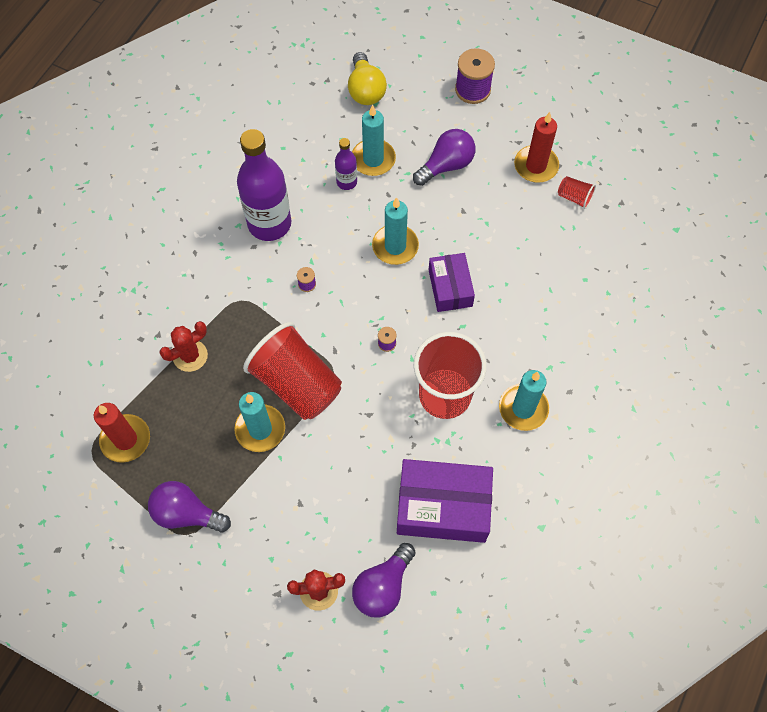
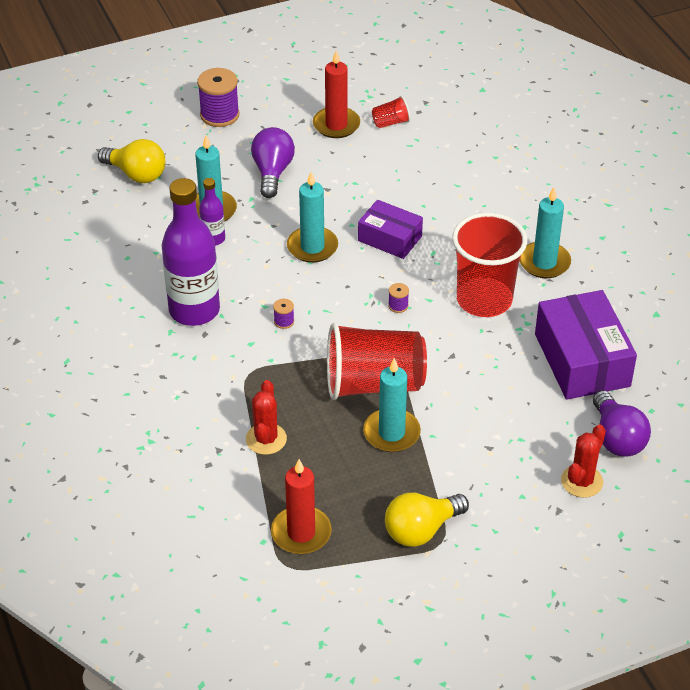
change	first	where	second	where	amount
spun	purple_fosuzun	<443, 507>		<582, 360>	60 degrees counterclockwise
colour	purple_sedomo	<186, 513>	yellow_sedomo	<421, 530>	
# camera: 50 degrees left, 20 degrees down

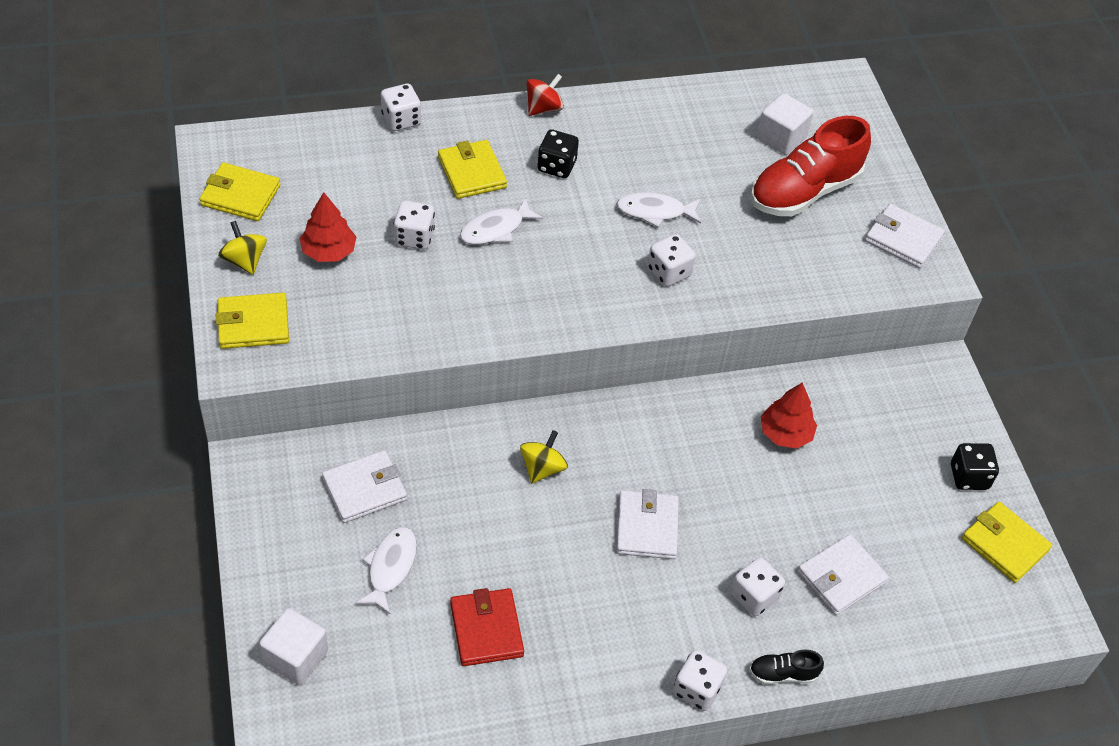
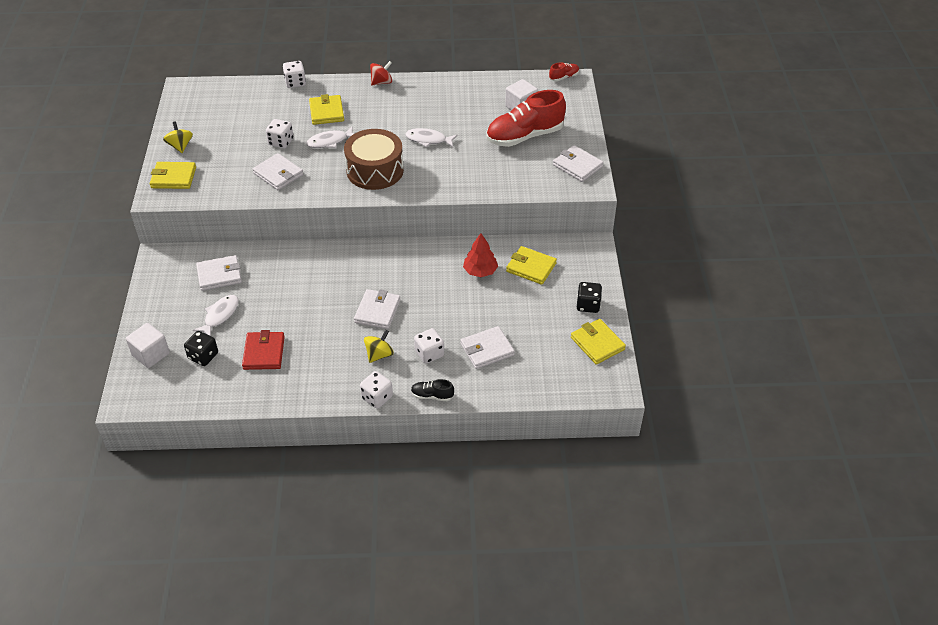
change	first	where	second	where	amount
relocated	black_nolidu	<556, 166>		<203, 356>	
relocated	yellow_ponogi	<240, 195>		<531, 267>	
missing	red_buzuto	<329, 251>			
missing	white_nolidu	<669, 272>			
relocated	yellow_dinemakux	<542, 468>		<379, 354>	
appeared			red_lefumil	<564, 77>	
appeared			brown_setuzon	<375, 170>	
appeared			white_ponogi	<278, 174>	
# camera: 15 degrees right, 5 degrees down

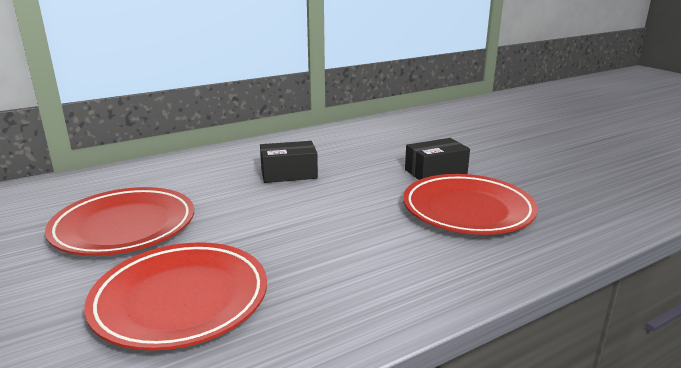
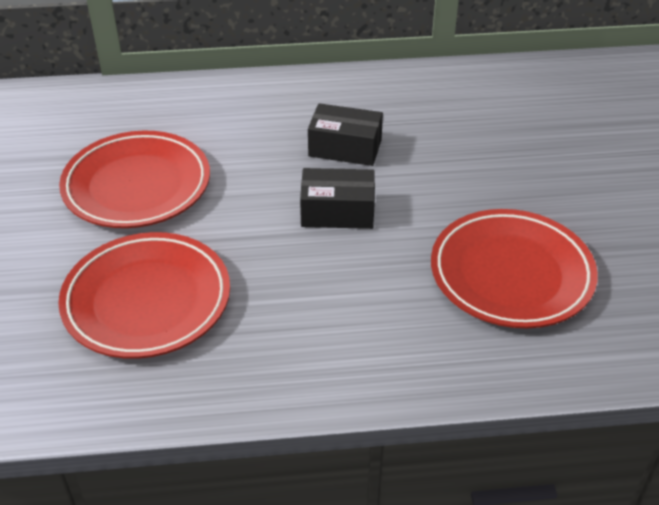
change	first	where	second	where	amount
relocated	black_fosuzun	<435, 172>		<337, 212>	
# camera: 25 degrees right, 20 degrees up

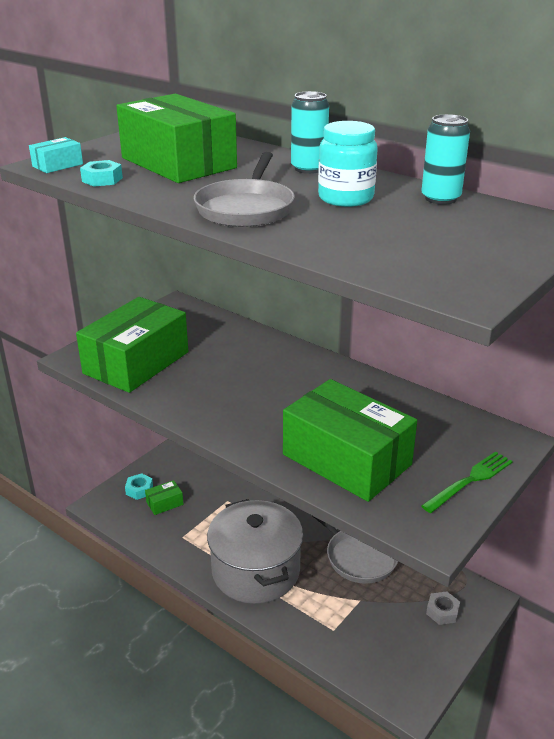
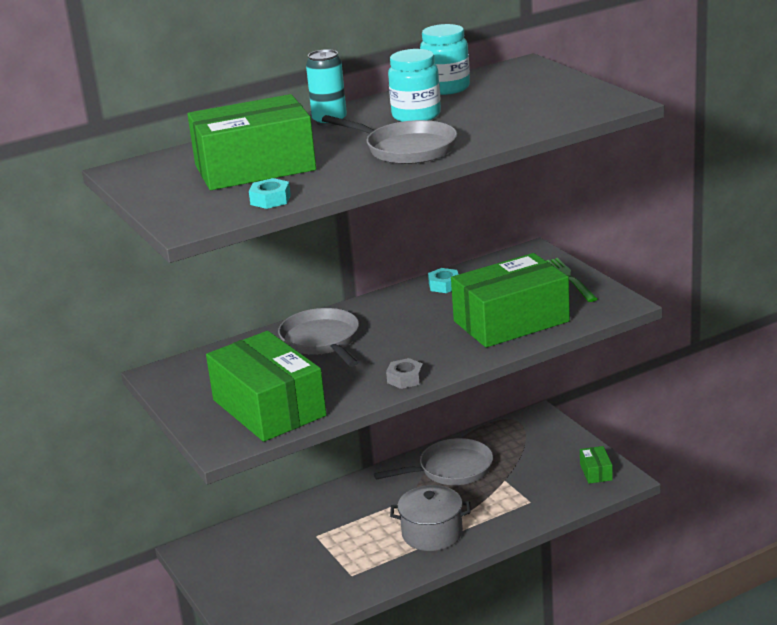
change	first	where	second	where	amount
exchanged	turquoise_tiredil	<440, 199>	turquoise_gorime	<446, 88>	
missing	turquoise_fosuzun	<57, 165>			
relocated	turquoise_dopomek	<139, 490>		<444, 285>	
relocated	green_fosuzun	<164, 503>		<596, 472>	
size	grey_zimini	<256, 571>		<432, 533>	x0.65
relocated	grey_dopomek	<442, 612>		<405, 379>	
appeared			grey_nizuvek	<322, 341>	
# camera: 65 degrees left, 5 degrees down

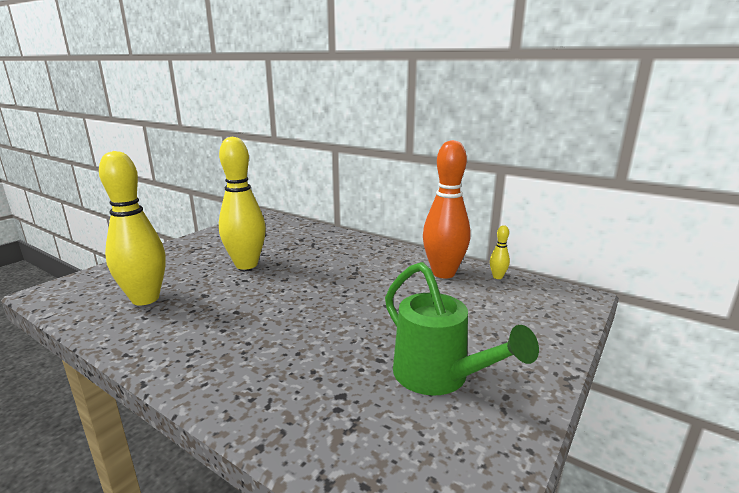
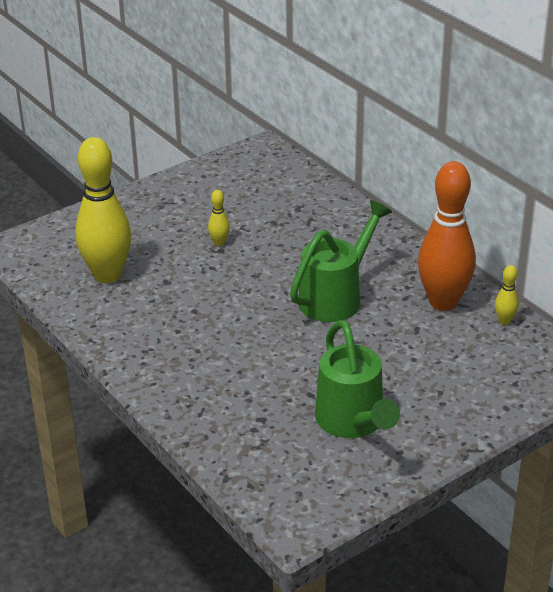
change	first	where	second	where	amount
size	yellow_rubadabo	<246, 265>		<219, 243>	x0.41
appeared			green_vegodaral	<336, 297>	
# camera: 20 degrees right, 15 degrees up

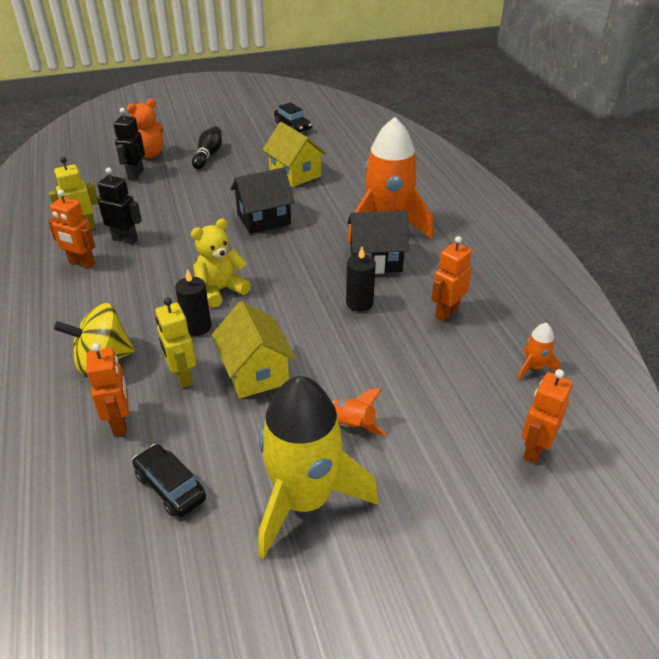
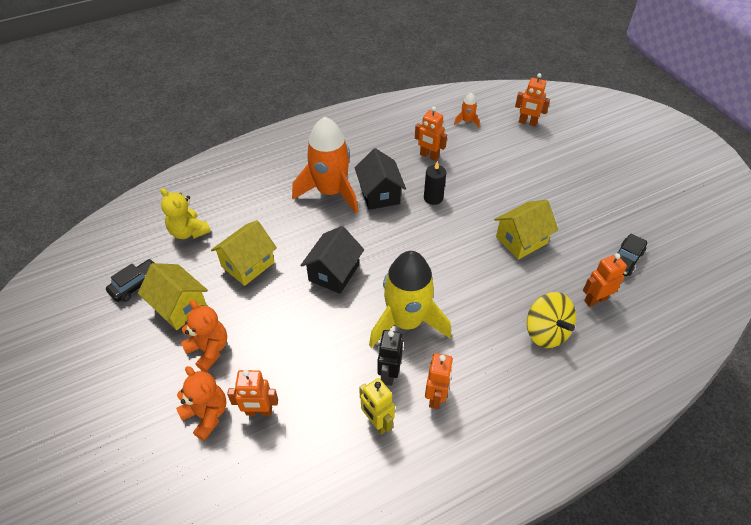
change	first	where	second	where	amount
colour	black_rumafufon	<135, 175>	orange_rumafufon	<259, 411>	
exchanged	black_rubadabo	<208, 155>	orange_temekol	<209, 349>	
spun	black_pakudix	<264, 219>		<334, 273>	60 degrees clockwise
relocated	yellow_temekol	<220, 290>		<189, 232>	
missing	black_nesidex	<197, 327>			
missing	yellow_rumafufon	<182, 376>			
relocated	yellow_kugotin	<304, 500>		<406, 322>	
missing	orange_kugotin	<352, 425>			
appeared			yellow_pakudix	<179, 307>	
# camera: 100 degrees left, 10 degrees up

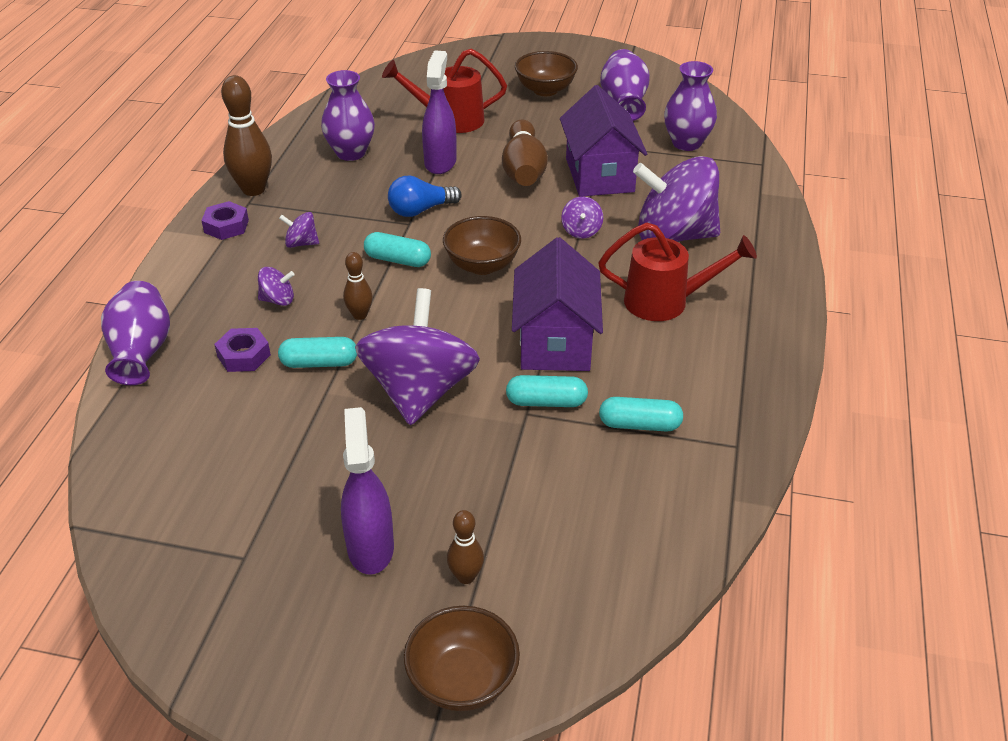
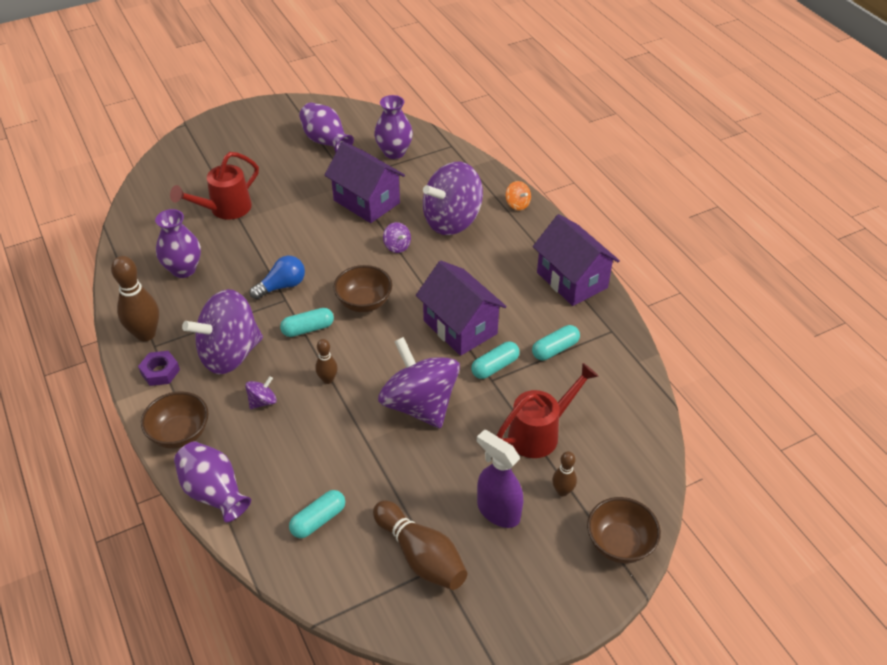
change	first	where	second	where	amount
missing	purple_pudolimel	<440, 162>			
relocated	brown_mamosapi	<545, 90>		<180, 434>	
relocated	brown_rubadabo	<523, 170>		<421, 556>	
spun	blue_sedomo	<420, 210>		<282, 286>	150 degrees counterclockwise
size	purple_dinemakux	<301, 243>		<230, 354>	x2.47
relocated	red_vegodaral	<665, 302>		<539, 433>	
missing	purple_dopomek	<244, 355>			
relocated	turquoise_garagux	<319, 363>		<318, 520>	
appeared			orange_dinemakux	<517, 204>	
appeared			purple_pakudix	<572, 280>	
# camera: 40 degrees left, 5 degrees up

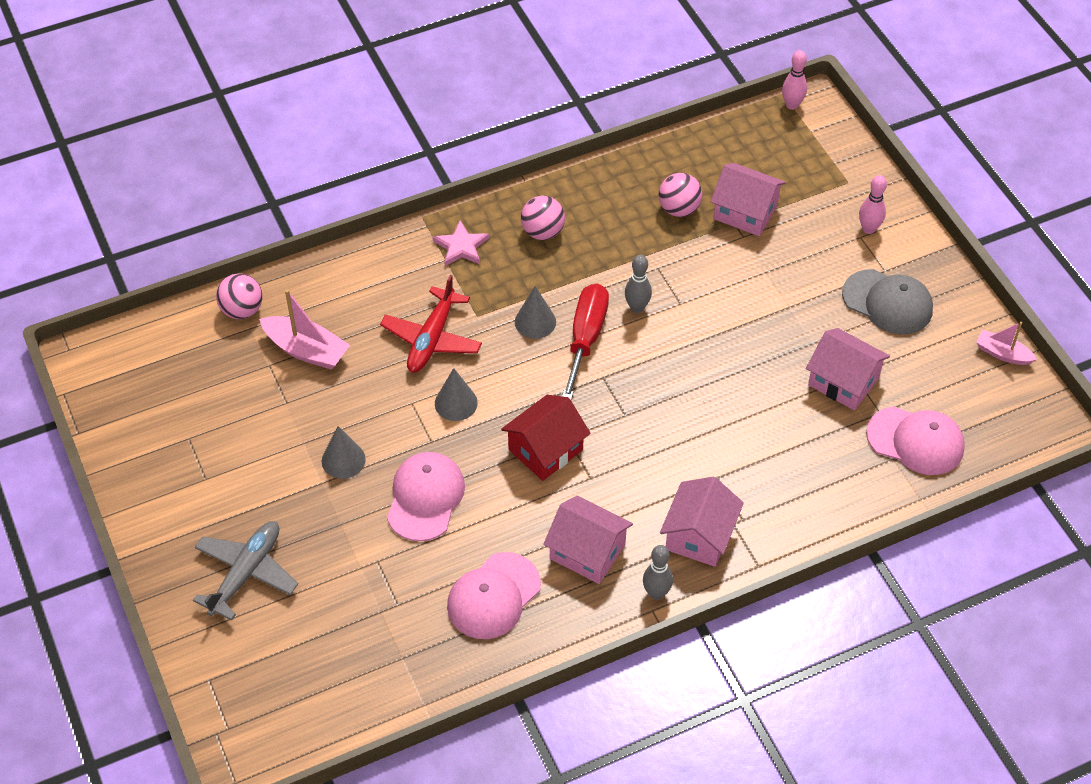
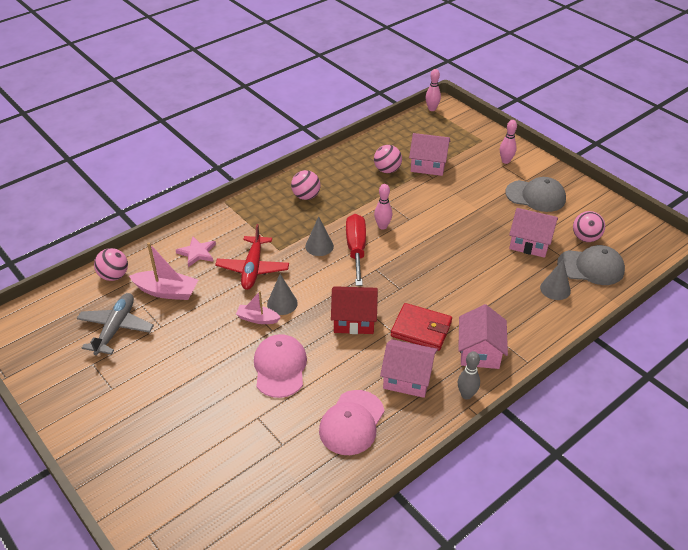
change	first	where	second	where	amount
relocated	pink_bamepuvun	<461, 246>		<197, 253>	
colour	grey_rubadabo	<637, 307>	pink_rubadabo	<382, 226>	
relocated	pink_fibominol	<1002, 353>		<257, 319>	
spun	red_pakudix	<545, 449>		<354, 320>	60 degrees clockwise
colour	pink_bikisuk	<915, 441>	grey_bikisuk	<591, 267>	
relocated	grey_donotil	<343, 460>		<555, 289>	
relocated	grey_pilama	<246, 573>		<116, 328>	
appeared			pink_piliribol	<585, 238>	
appeared			red_ponogi	<421, 329>	
# camera: 15 degrees left, 10 degrees down

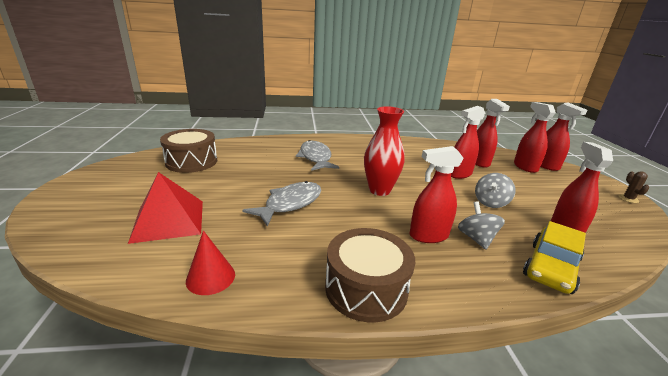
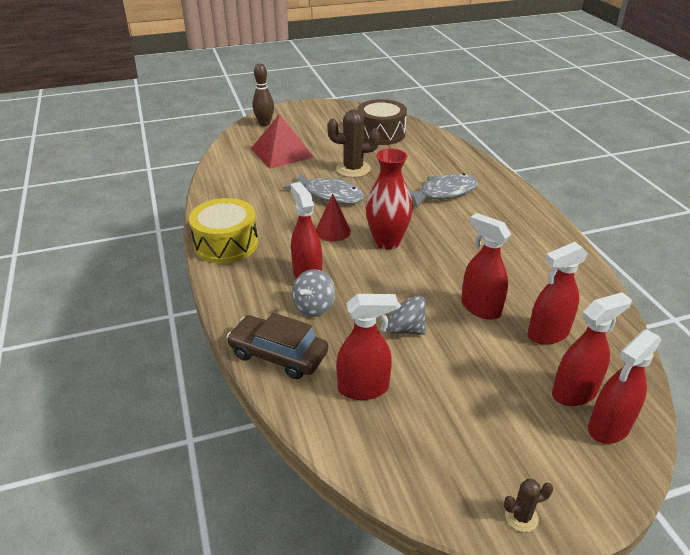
change	first	where	second	where	amount
spun	grey_dinemakux	<476, 238>		<314, 307>	135 degrees clockwise
colour	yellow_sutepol	<550, 267>	brown_sutepol	<278, 354>	
colour	brown_setuzon	<366, 288>	yellow_setuzon	<226, 244>	
relocated	red_donotil	<210, 277>		<333, 231>	
appeared			brown_rubadabo	<264, 124>	
appeared			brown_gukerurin	<353, 169>	
# camera: 80 degrees right, 10 degrees up

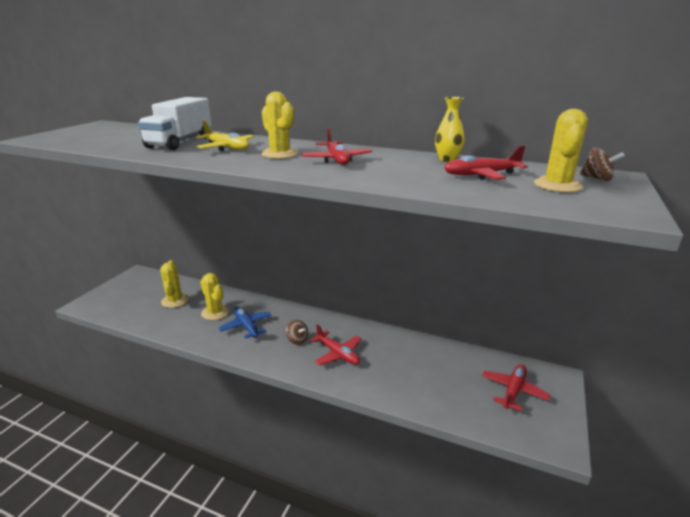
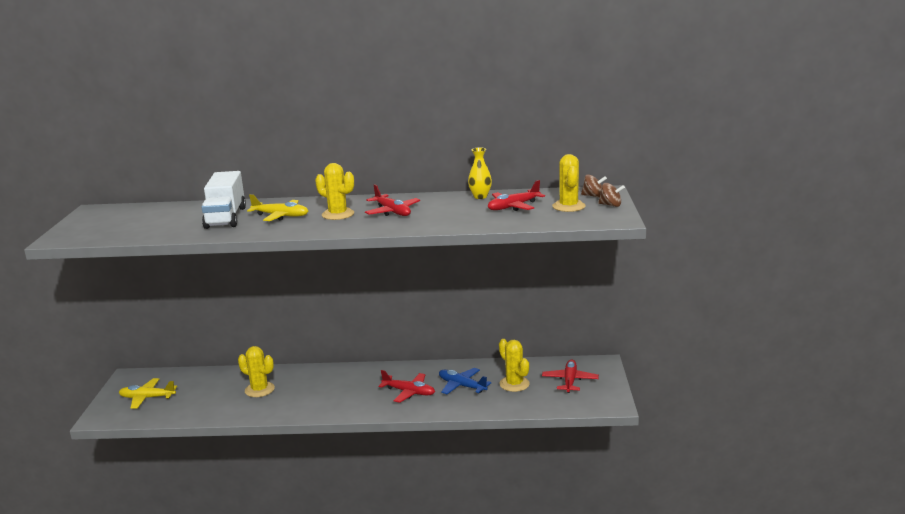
change	first	where	second	where	amount
relocated	yellow_gukerurin	<175, 301>		<514, 384>	
relocated	blue_pilama	<246, 326>		<462, 386>	
relocated	brown_dinemakux	<297, 340>		<610, 205>	
appeared			yellow_pilama	<147, 398>	
# camera: 20 degrees left, 5 degrees down

